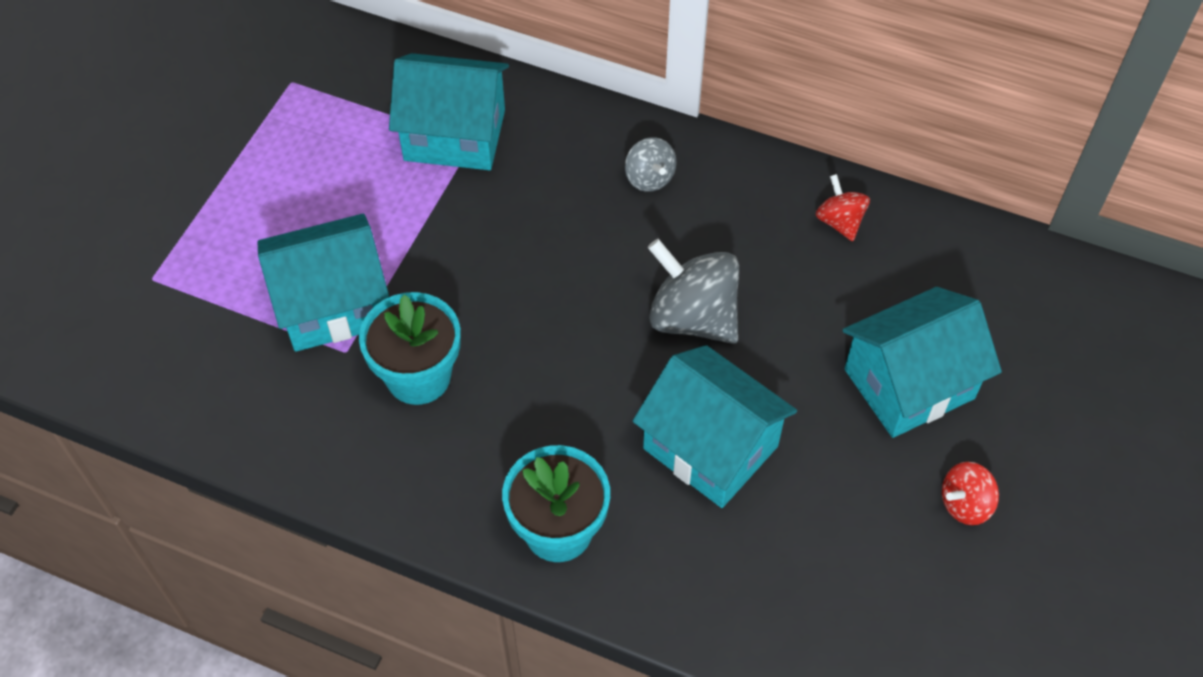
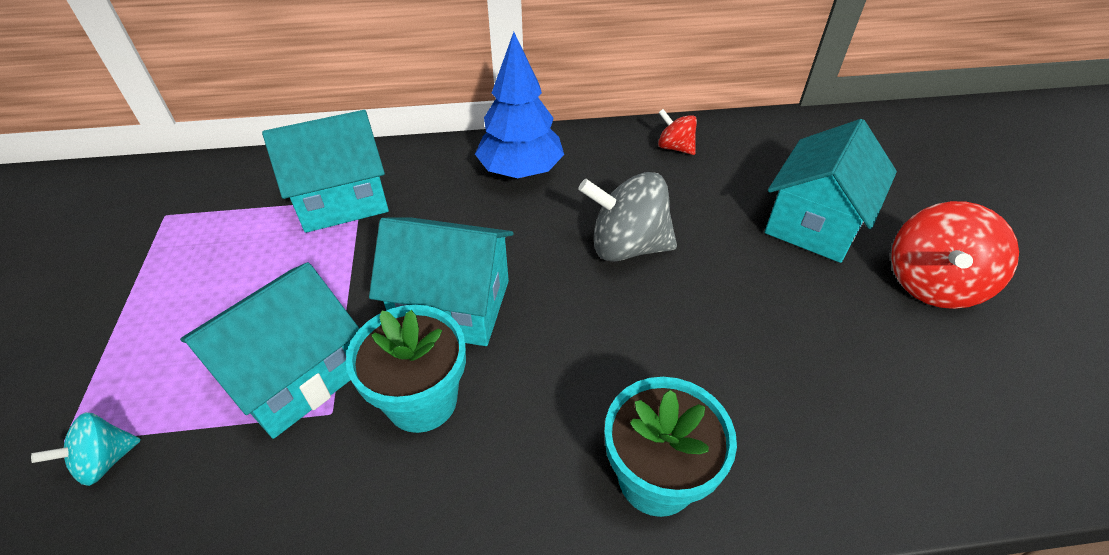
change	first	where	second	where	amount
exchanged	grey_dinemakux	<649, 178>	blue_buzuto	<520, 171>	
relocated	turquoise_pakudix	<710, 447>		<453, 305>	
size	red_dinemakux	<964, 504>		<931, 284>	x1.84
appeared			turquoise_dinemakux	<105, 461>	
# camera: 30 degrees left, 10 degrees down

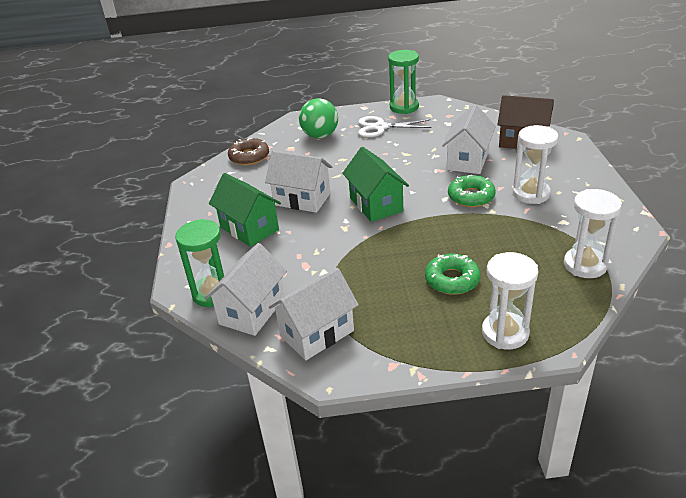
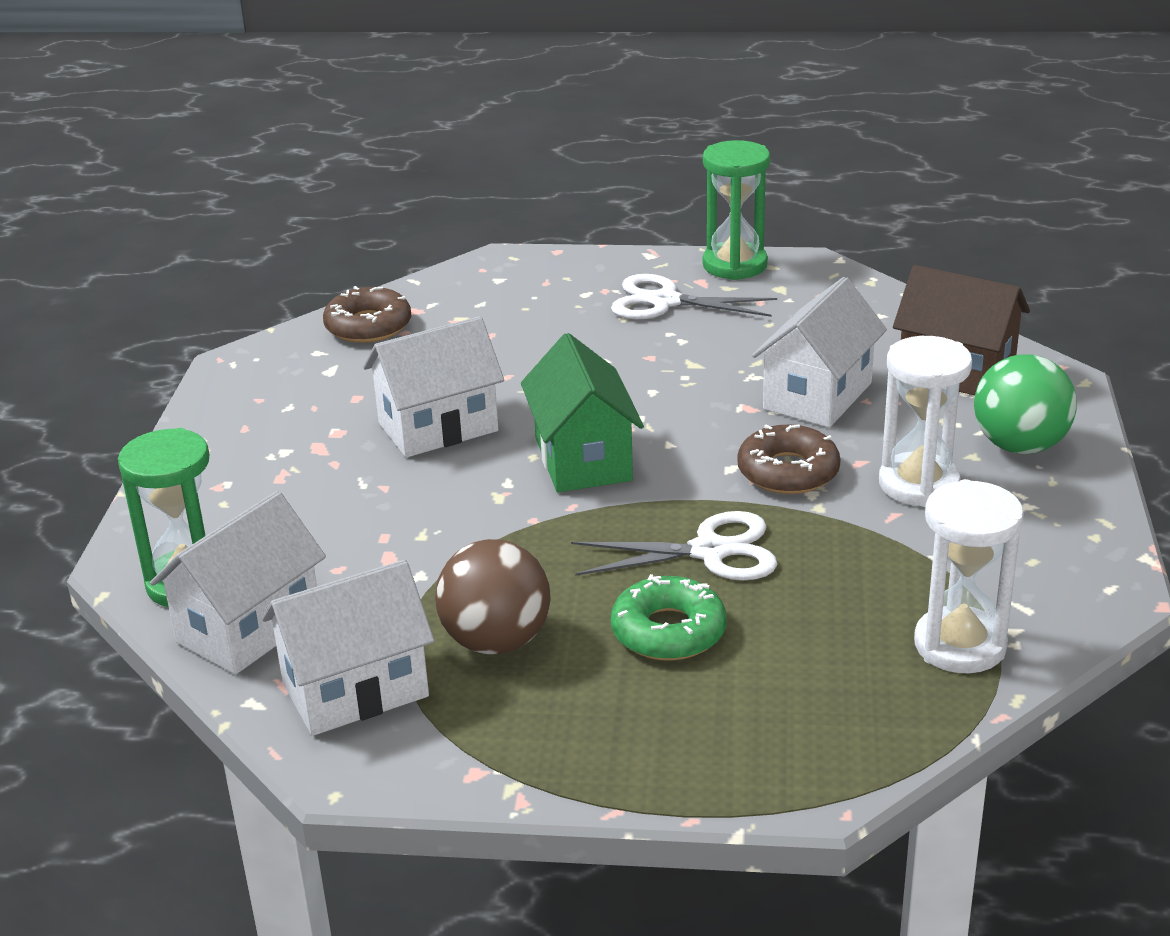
change	first	where	second	where	amount
relocated	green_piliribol	<320, 135>		<1020, 446>	
spun	white_pakudix	<302, 199>		<438, 427>	60 degrees counterclockwise
missing	green_pakudix	<249, 228>			
colour	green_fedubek	<471, 196>	brown_fedubek	<788, 472>	
missing	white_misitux	<505, 333>			
appeared			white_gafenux	<709, 551>	
appeared			brown_piliribol	<496, 641>	
# camera: 10 degrees right, 5 degrees down

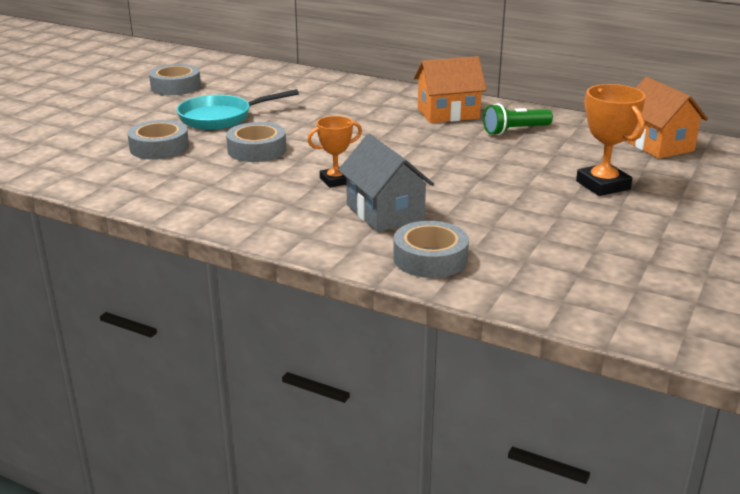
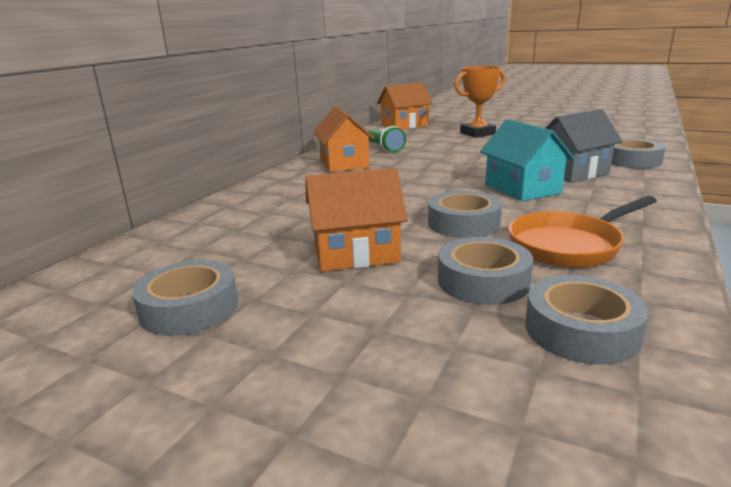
change	first	where	second	where	amount
exchanged	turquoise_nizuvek	<221, 118>	orange_pakudix	<356, 253>	
exchanged	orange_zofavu	<335, 180>	turquoise_pakudix	<522, 189>	
appeared			orange_nizuvek	<569, 246>	
appeared			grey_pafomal	<581, 330>	
# camera: 90 degrees left, 5 degrees down

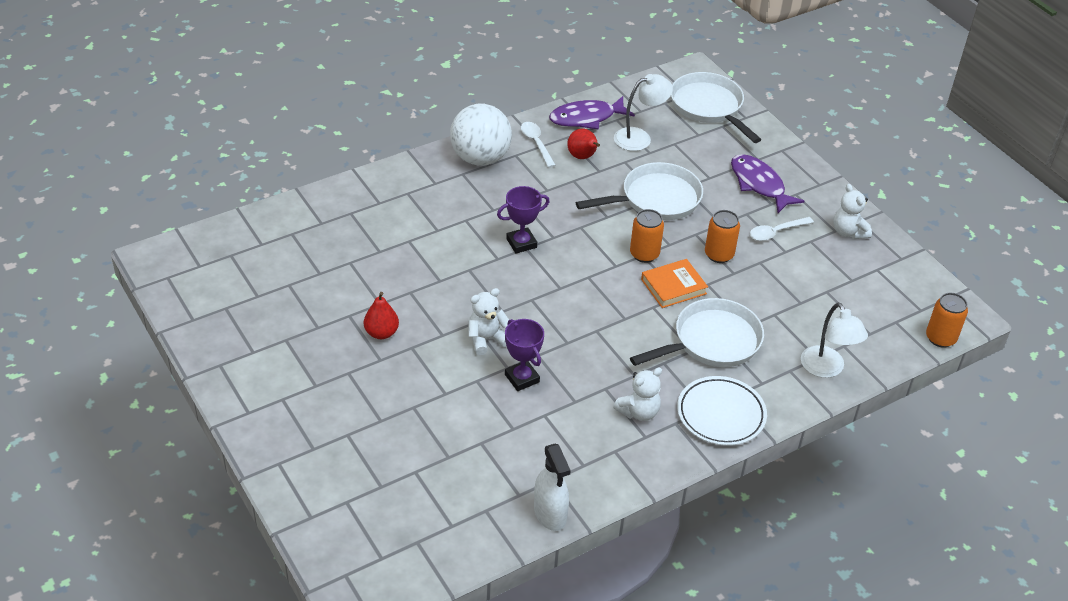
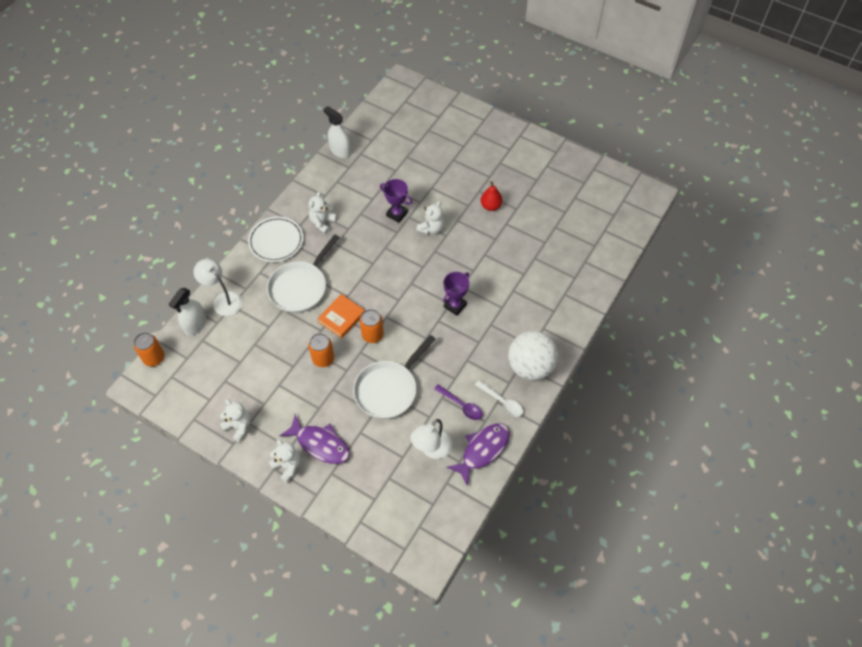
change	first	where	second	where	amount
missing	white_nizuvek	<709, 107>			
exchanged	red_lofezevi	<582, 157>	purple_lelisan	<461, 405>	
missing	white_lelisan	<776, 232>			
appeared			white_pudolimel	<195, 325>	
appeared			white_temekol	<287, 466>	
# camera: 155 degrees right, 15 degrees up

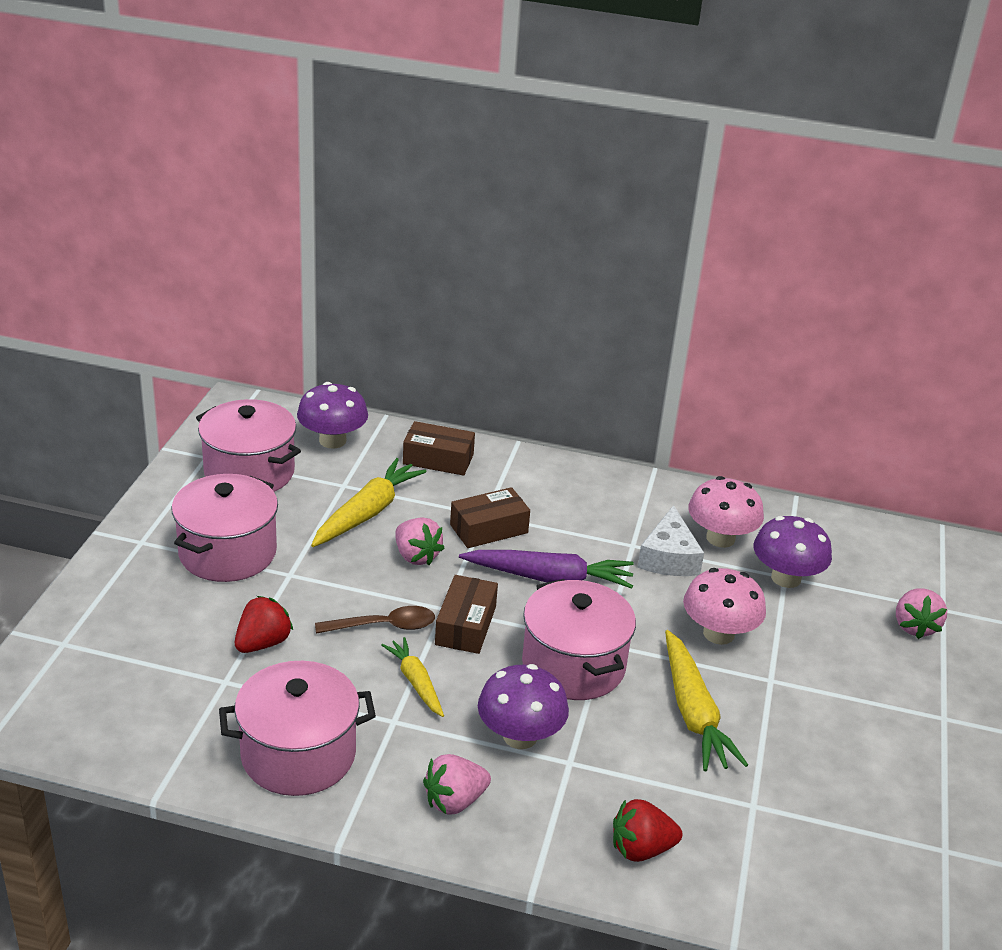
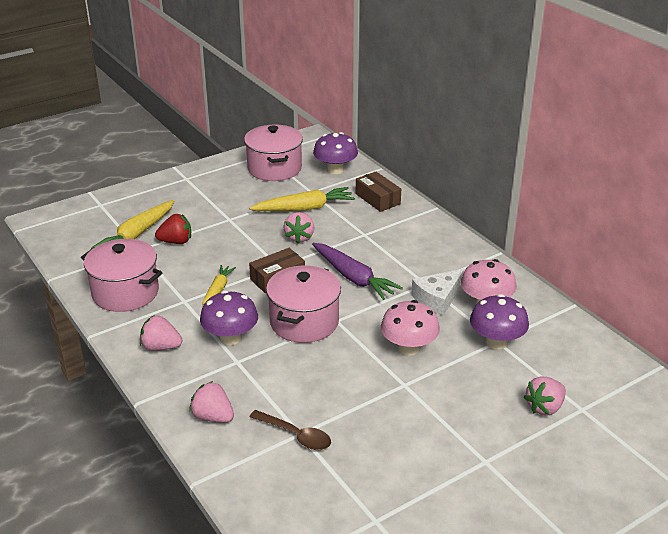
change	first	where	second	where	amount
missing	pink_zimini	<228, 553>			
missing	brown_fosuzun	<489, 529>			
relocated	brown_lelisan	<384, 626>		<296, 435>	
relocated	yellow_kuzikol	<693, 712>		<137, 234>	
colour	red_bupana	<641, 849>	pink_bupana	<213, 417>	
# camera: 45 degrees right, 0 degrees up

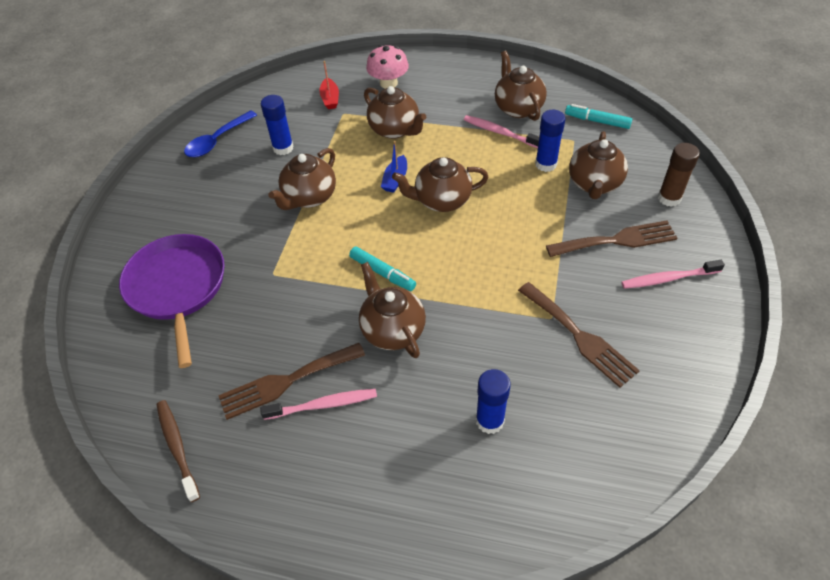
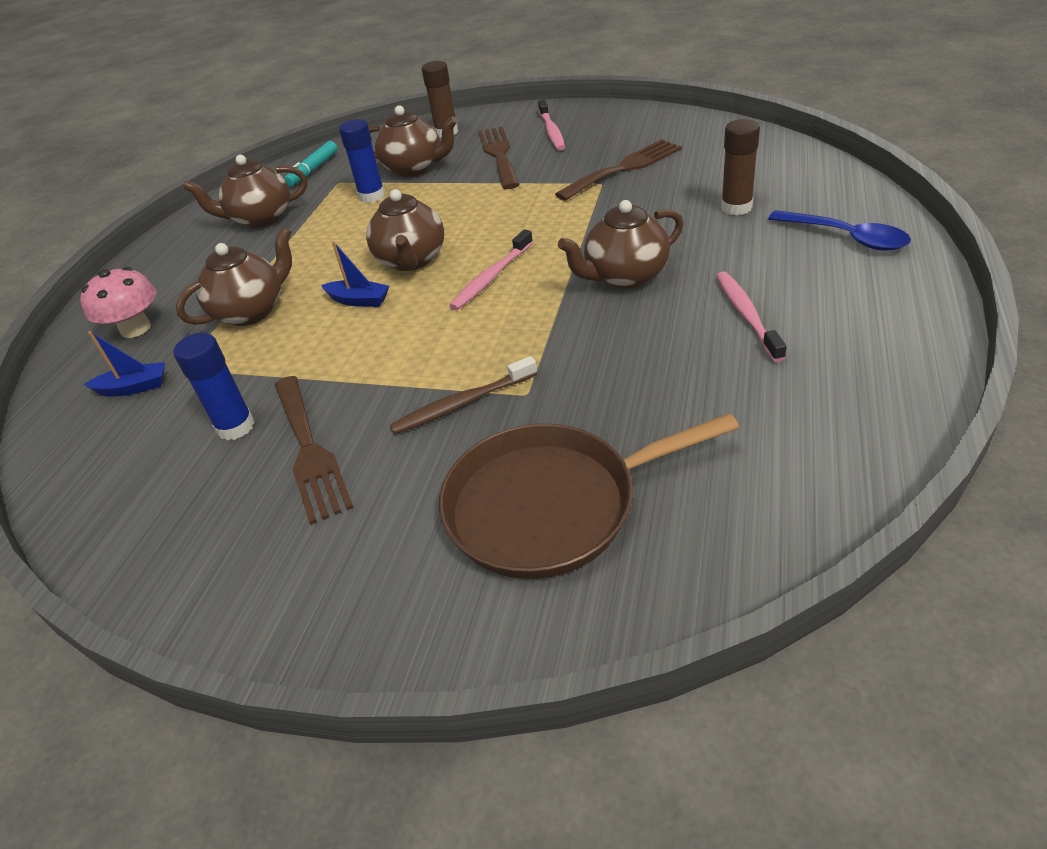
change	first	where	second	where	amount
colour	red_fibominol	<330, 99>	blue_fibominol	<134, 387>	
relocated	blue_lelisan	<217, 140>		<846, 237>	
relocated	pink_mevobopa	<500, 132>		<491, 277>	
missing	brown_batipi	<309, 197>			
colour	purple_nizuvek	<178, 288>	brown_nizuvek	<550, 505>	
missing	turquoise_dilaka	<382, 273>			
relocated	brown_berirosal	<286, 381>		<309, 451>	
colour	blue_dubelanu	<489, 421>	brown_dubelanu	<736, 207>	
relocated	brown_mevobopa	<177, 447>		<462, 404>	
# camera: 85 degrees left, 10 degrees down

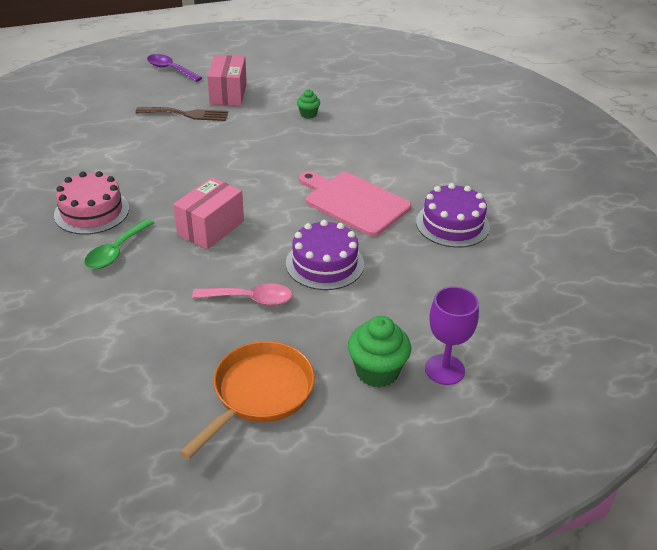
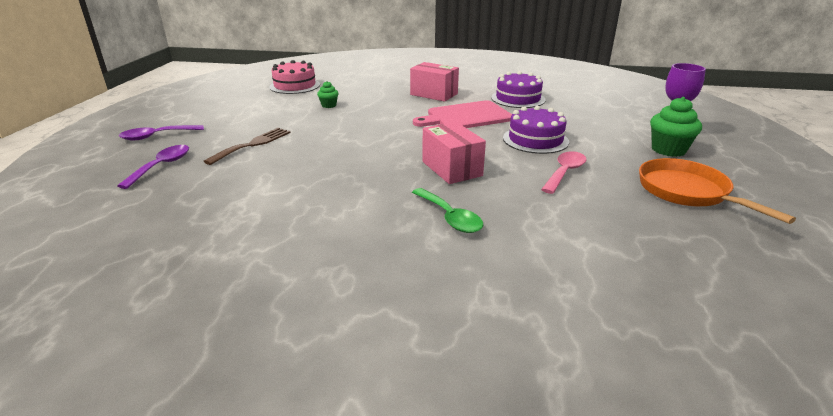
change	first	where	second	where	amount
relocated	pink_fosuzun	<228, 94>		<434, 94>	
relocated	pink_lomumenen	<92, 211>		<295, 86>	
appeared			purple_lelisan	<162, 166>	
# camera: 60 degrees left, 10 degrees down

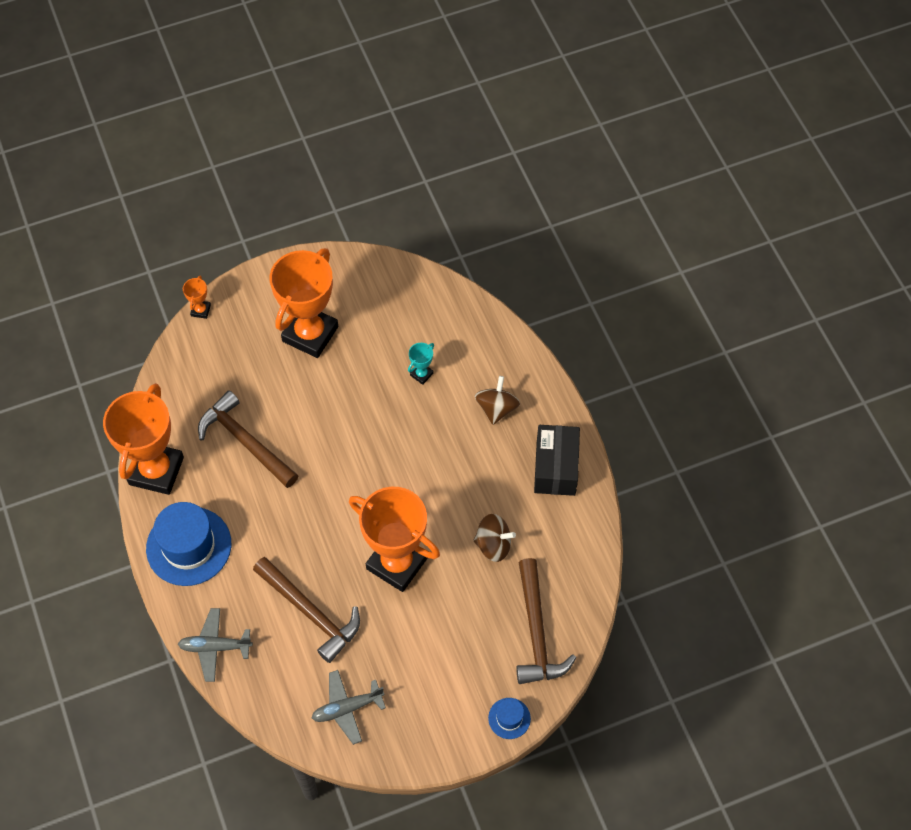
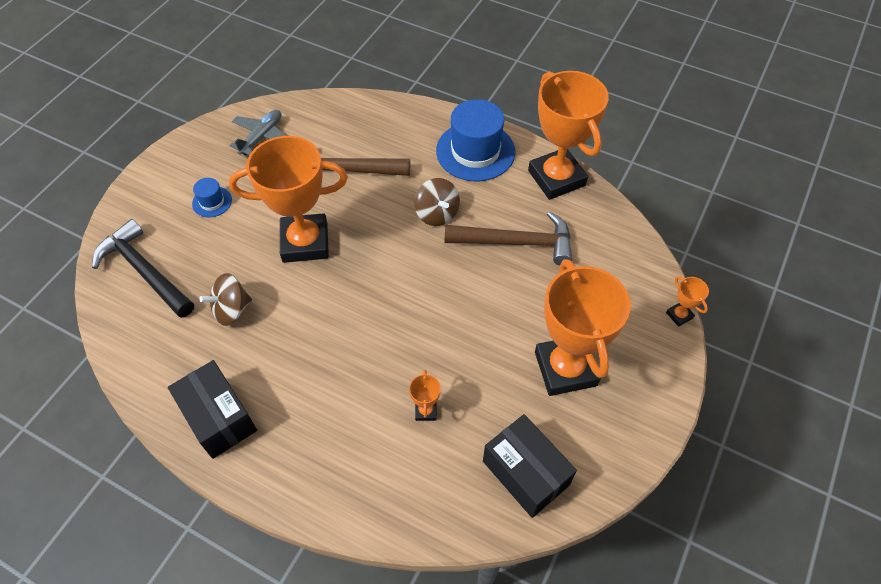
change	first	where	second	where	amount
colour	turquoise_zofavu	<421, 374>	orange_zofavu	<425, 411>	
relocated	brown_dinemakux	<496, 408>		<437, 214>	
colour	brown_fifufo	<536, 632>	black_fifufo	<144, 271>	
missing	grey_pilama	<215, 647>			
relocated	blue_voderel	<509, 718>		<212, 202>	
appeared			black_fosuzun	<525, 473>	
# camera: 140 degrees right, 5 degrees down

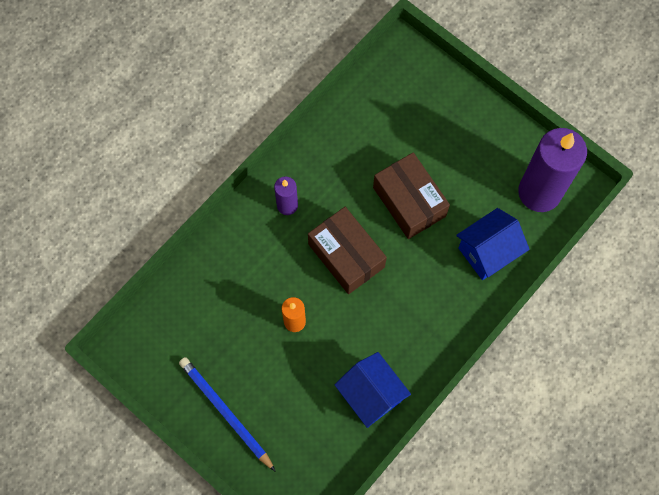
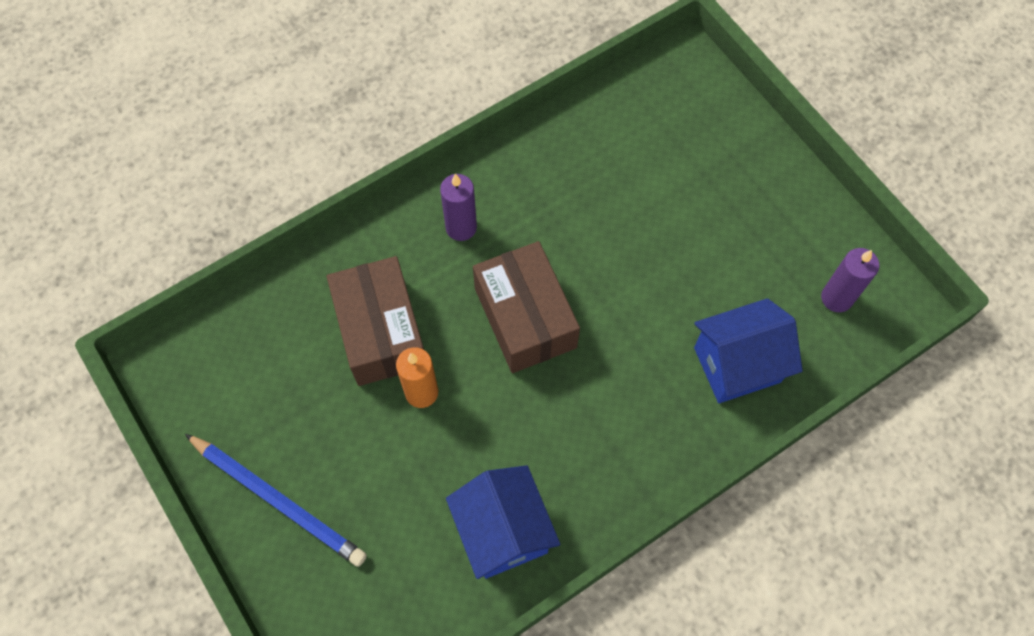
change	first	where	second	where	amount
size	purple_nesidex	<539, 192>		<836, 298>	x0.48
relocated	brown_fosuzun	<409, 202>		<380, 331>	
spun	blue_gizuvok	<225, 413>		<278, 500>	150 degrees clockwise
# camera: 15 degrees right, 5 degrees down

